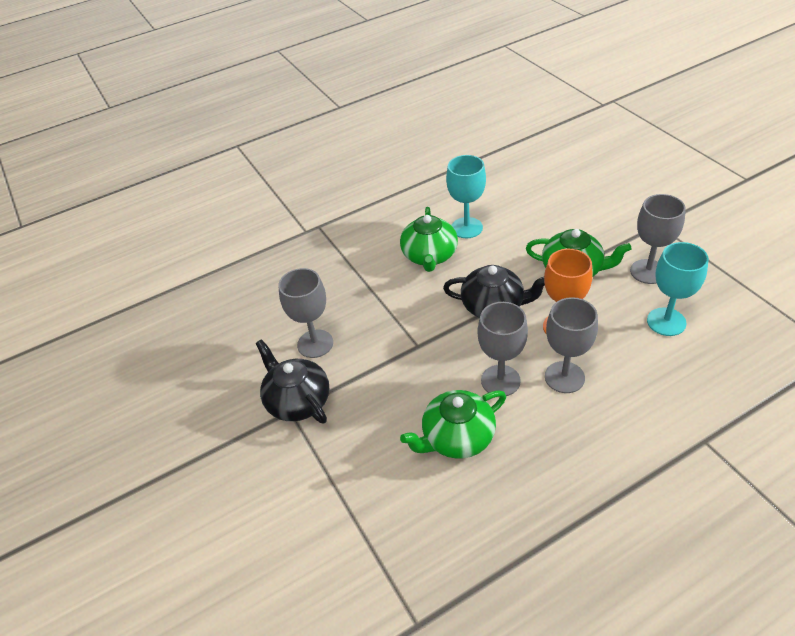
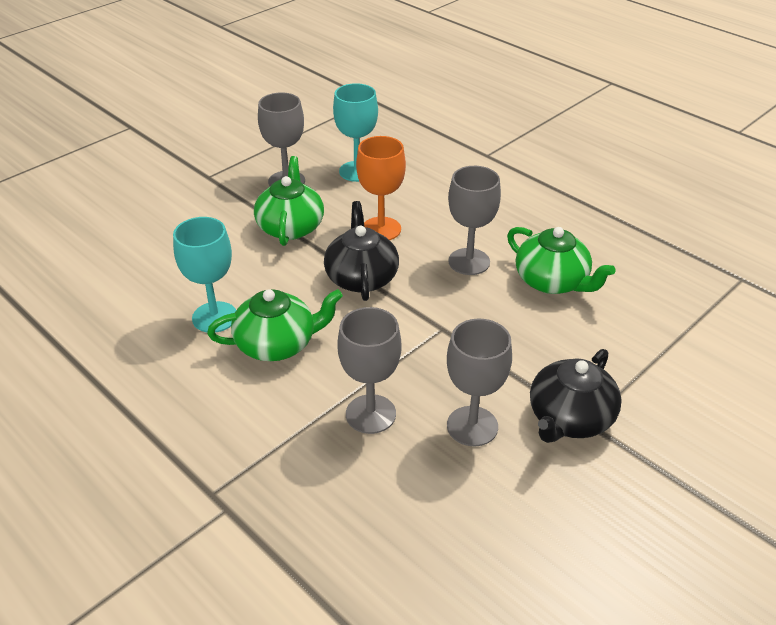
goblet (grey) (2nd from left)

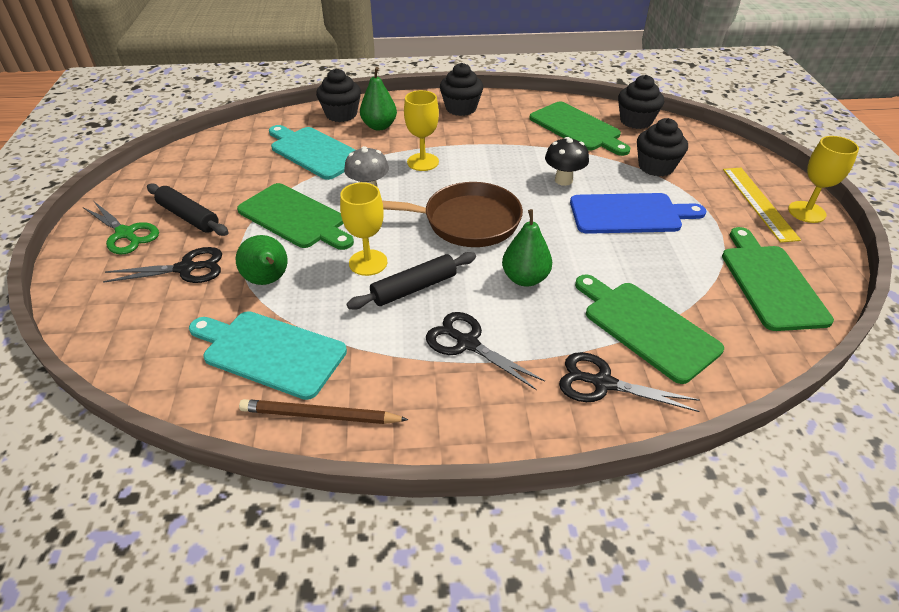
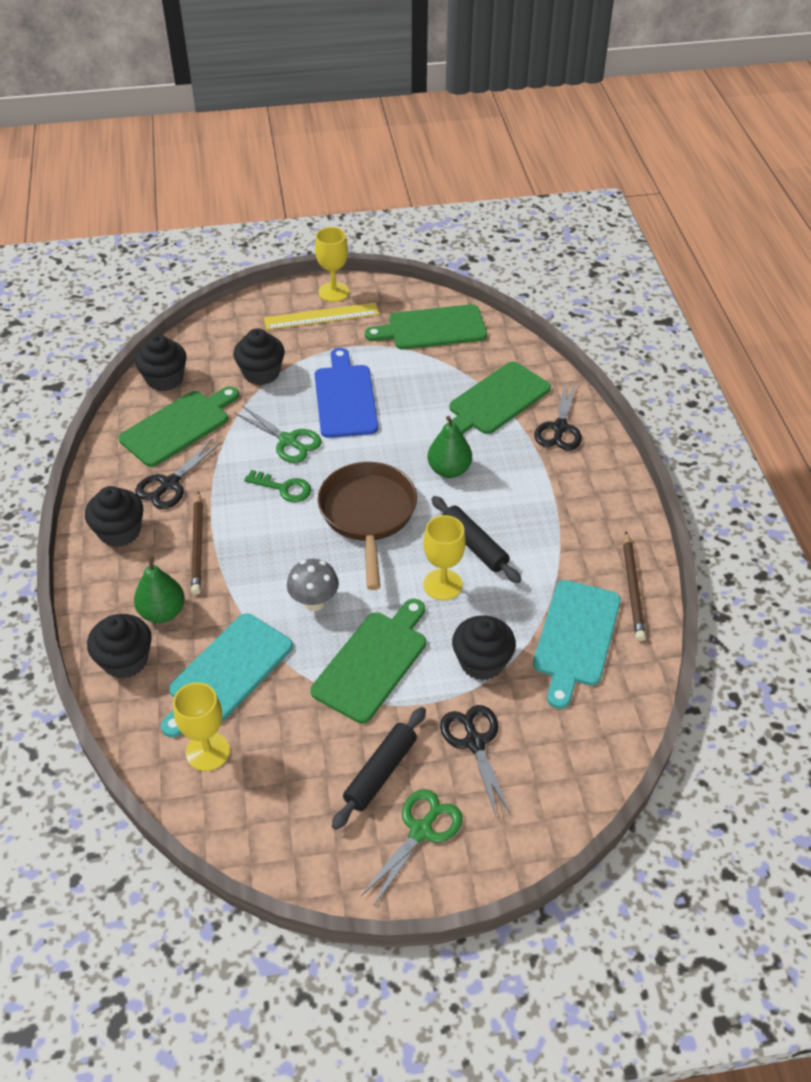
scissors (black) (1st from left)
goblet (yellow) (1st from left)
pencil (brown) (1st from left)
scissors (green) (1st from left)
key (green)
cupcake (black) (5th from left)

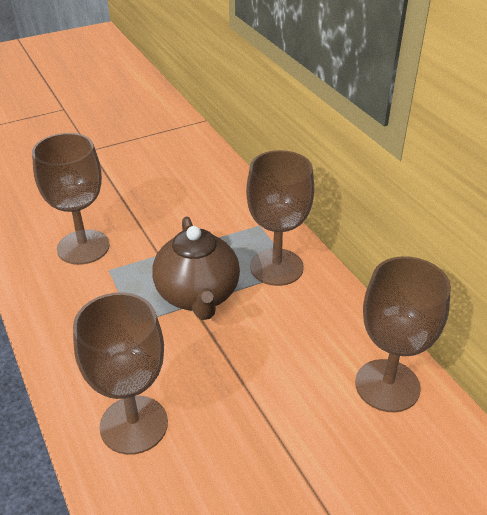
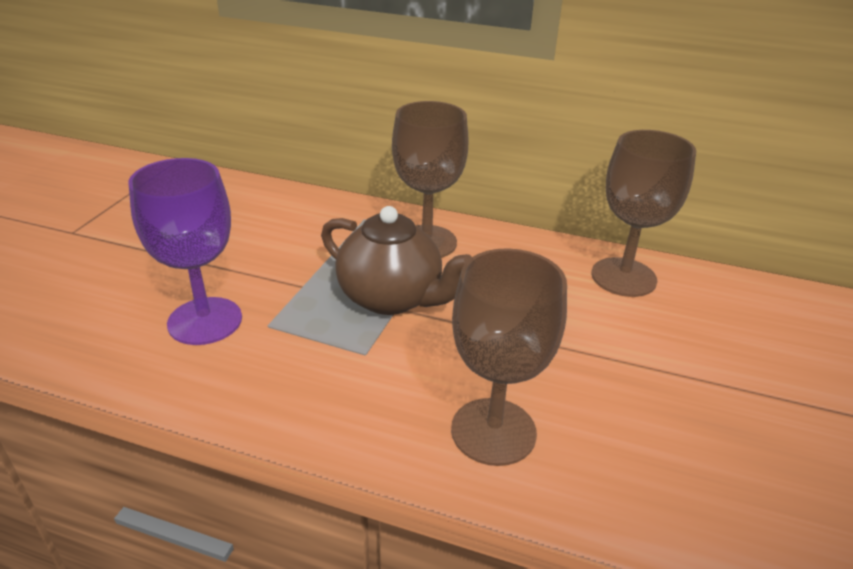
goblet (purple)

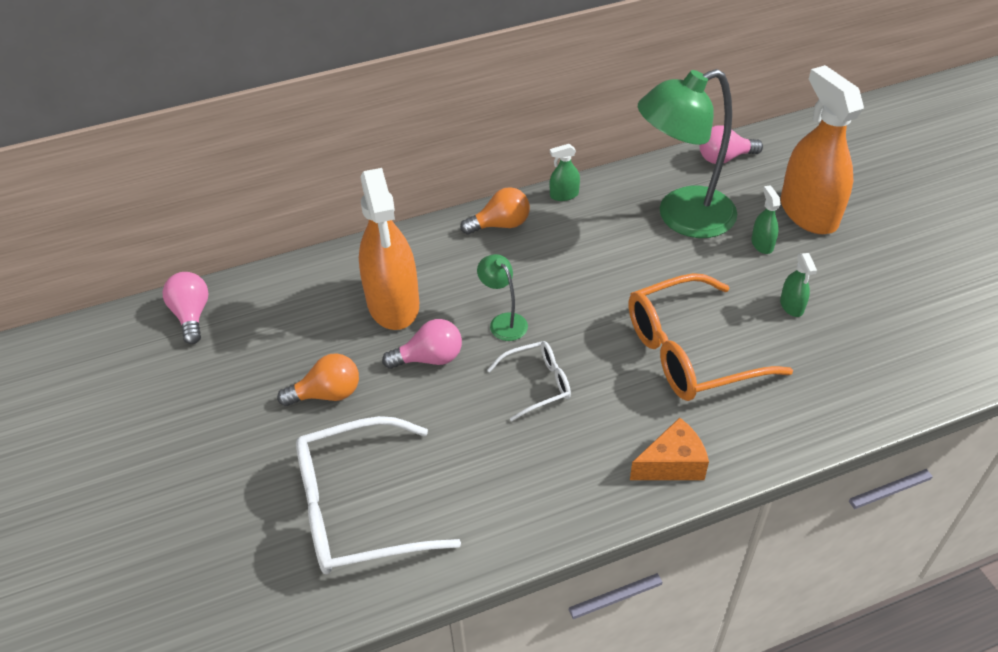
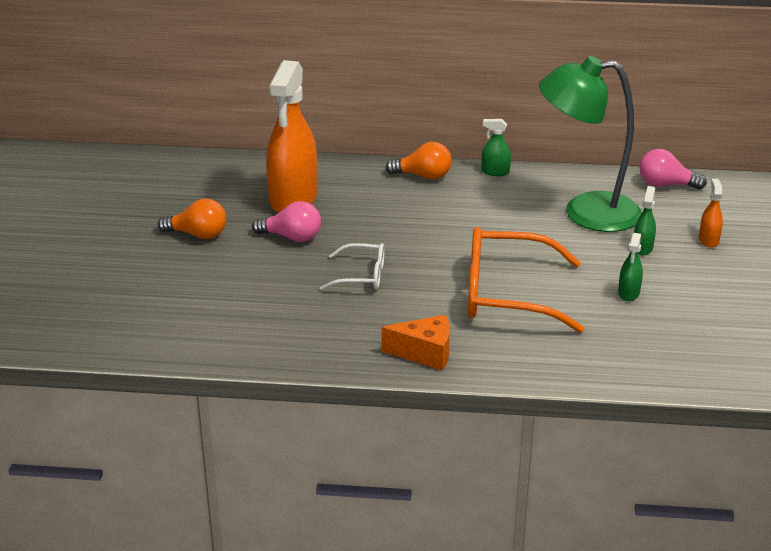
spray bottle (orange) (2nd from left)
light bulb (pink) (1st from left in the first image)
glasses (white) (1st from left in the first image)
lamp (green) (1st from left in the first image)

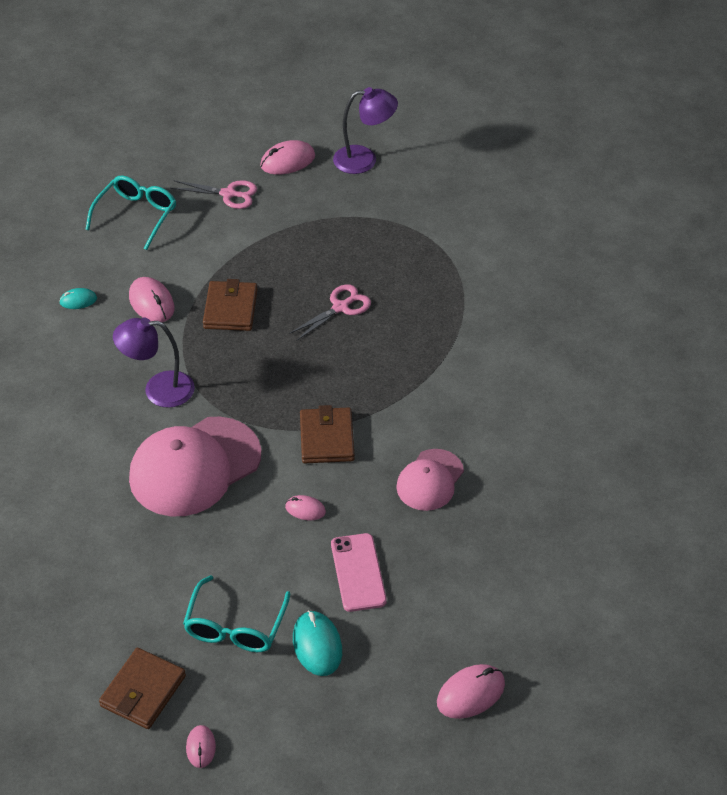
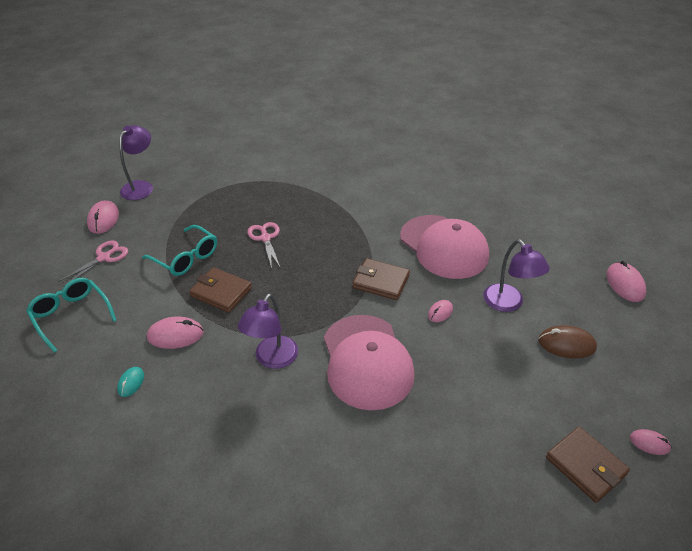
glasses (turquoise) (2nd from left)
cap (pink) (2nd from left)
lamp (purple) (3rd from left)
mouse (brown)

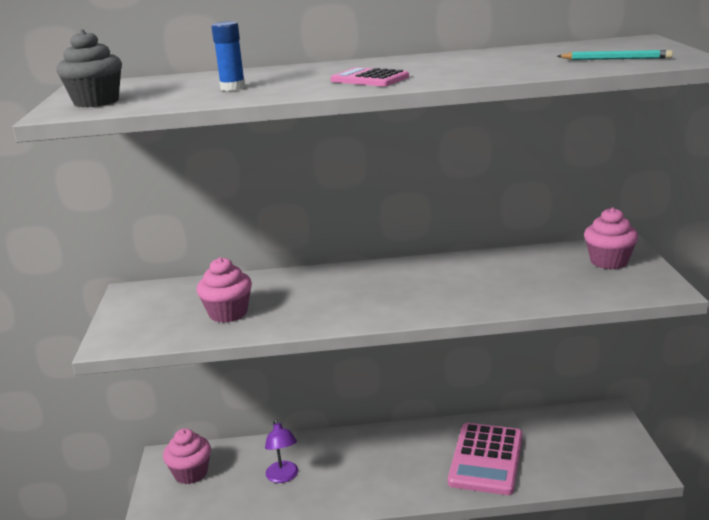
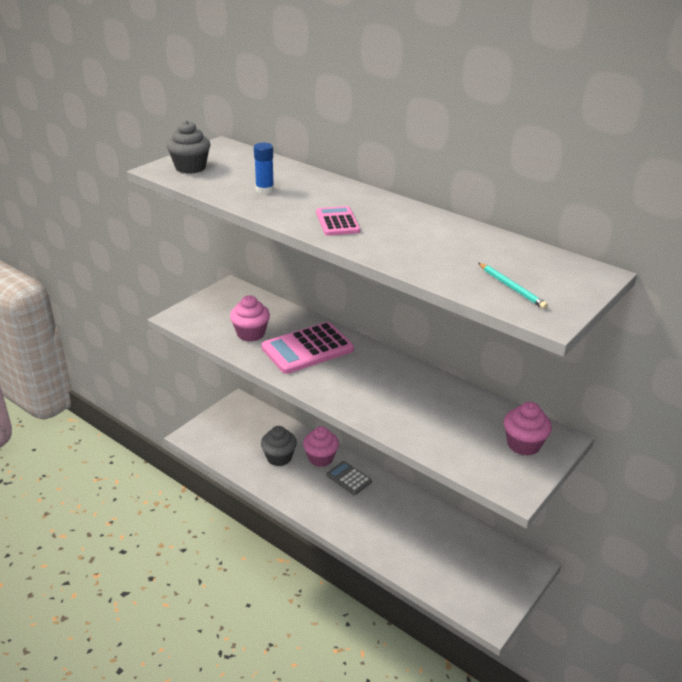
calculator (pink) (1st from left)
cupcake (grey) (2nd from left)
cupcake (pink) (2nd from left)
calculator (grey)

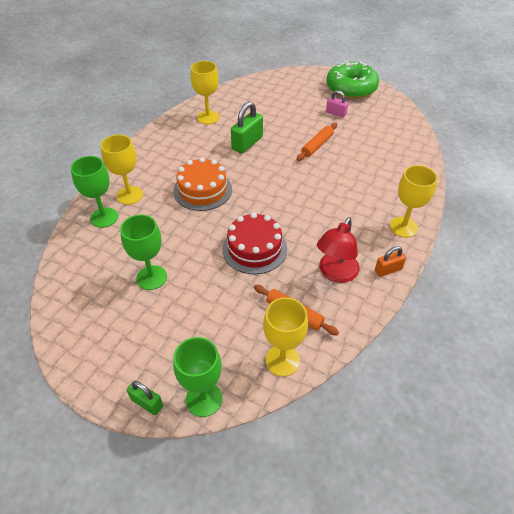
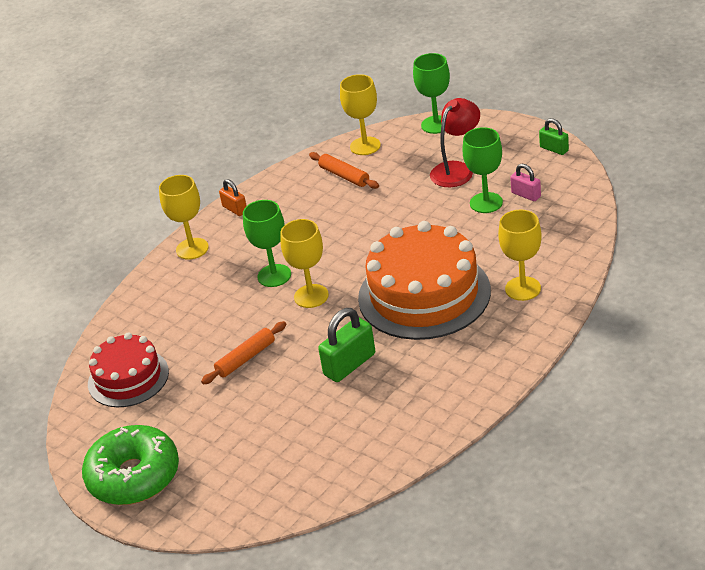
cake (red)
padlock (orange)
goblet (green) (1st from left)
goblet (yellow) (2nd from left)
cake (orange)
lamp (red)
padlock (pink)
padlock (green) (2nd from left)

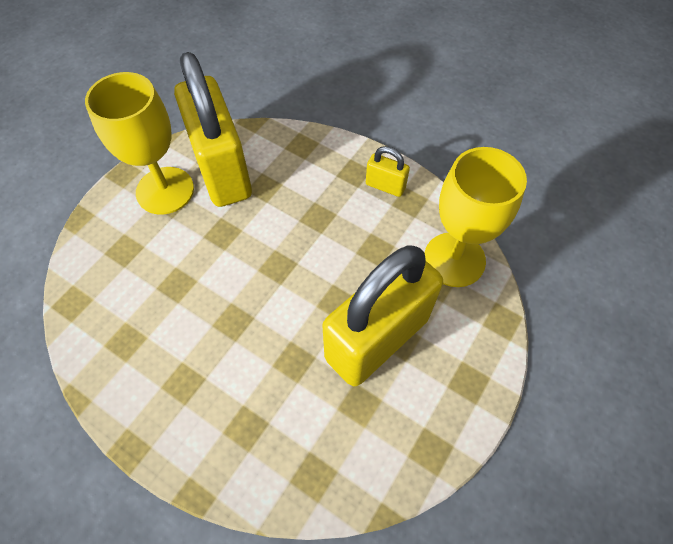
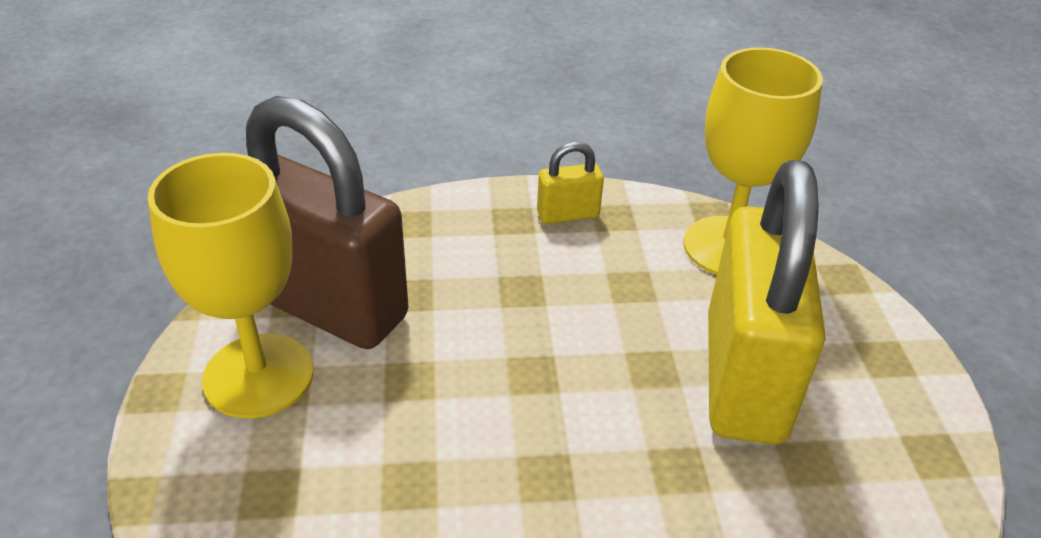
padlock (brown)

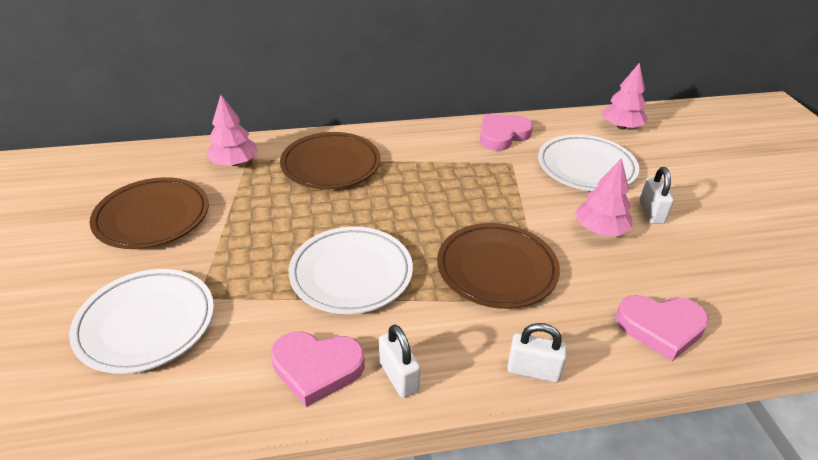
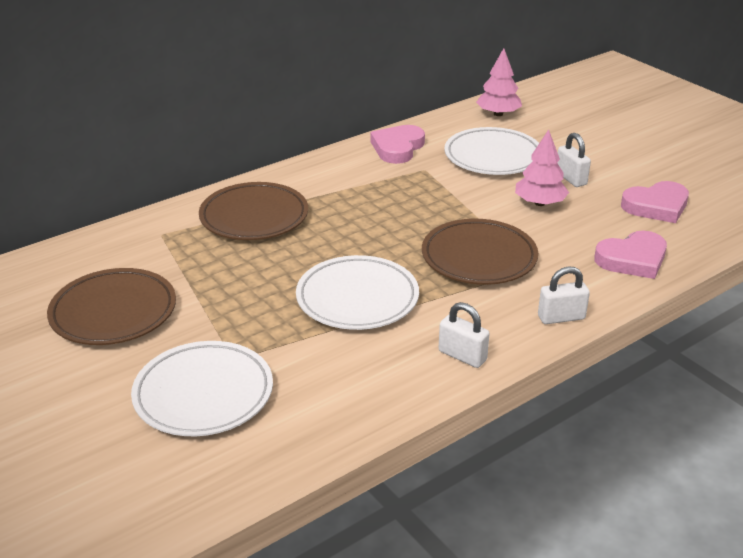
heart (pink) (3rd from left)
tree (pink) (1st from left in the first image)

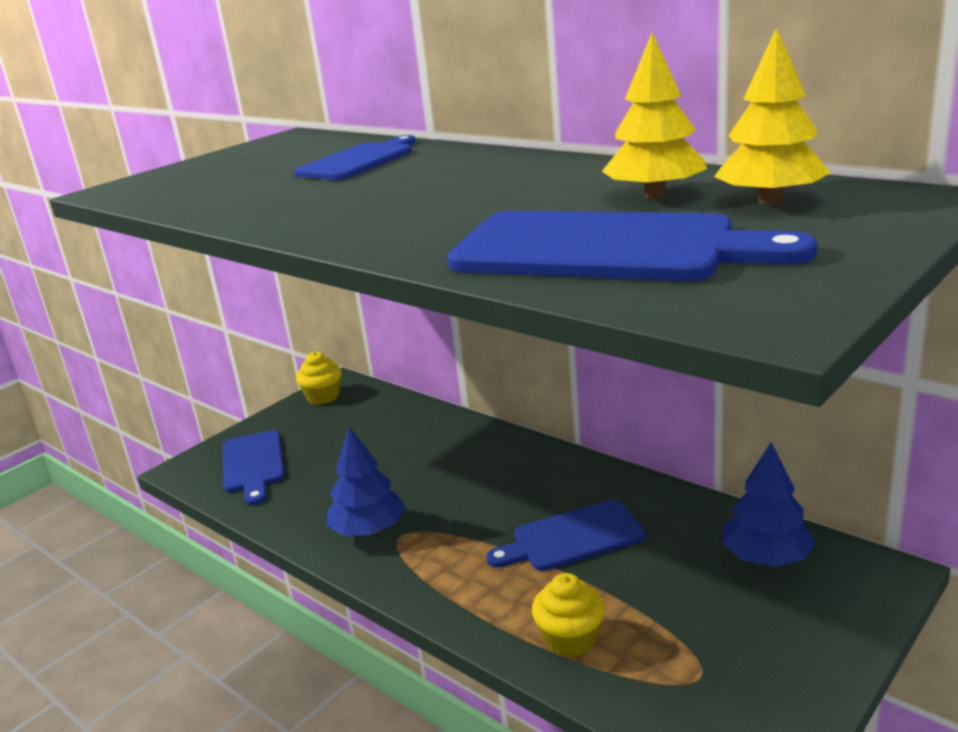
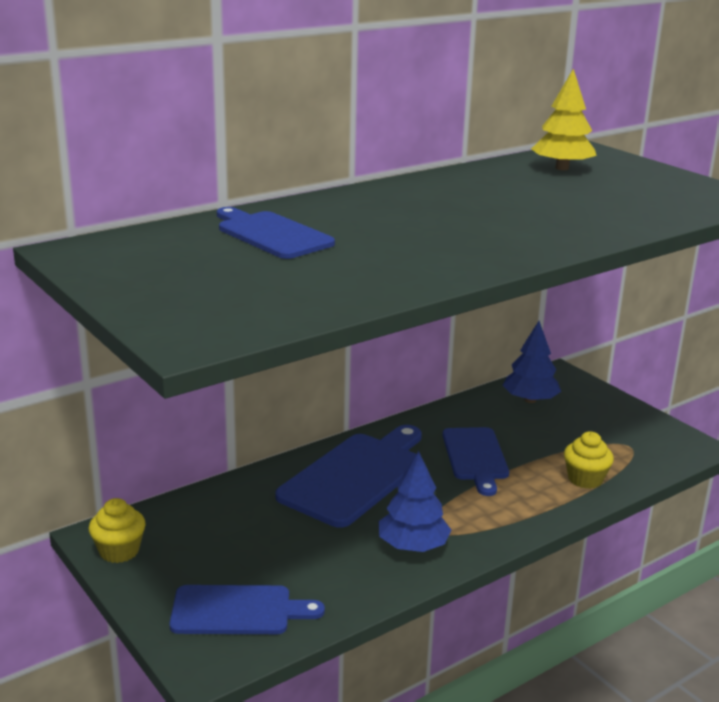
cutting board (blue) (3rd from left)
tree (yellow) (1st from left in the first image)

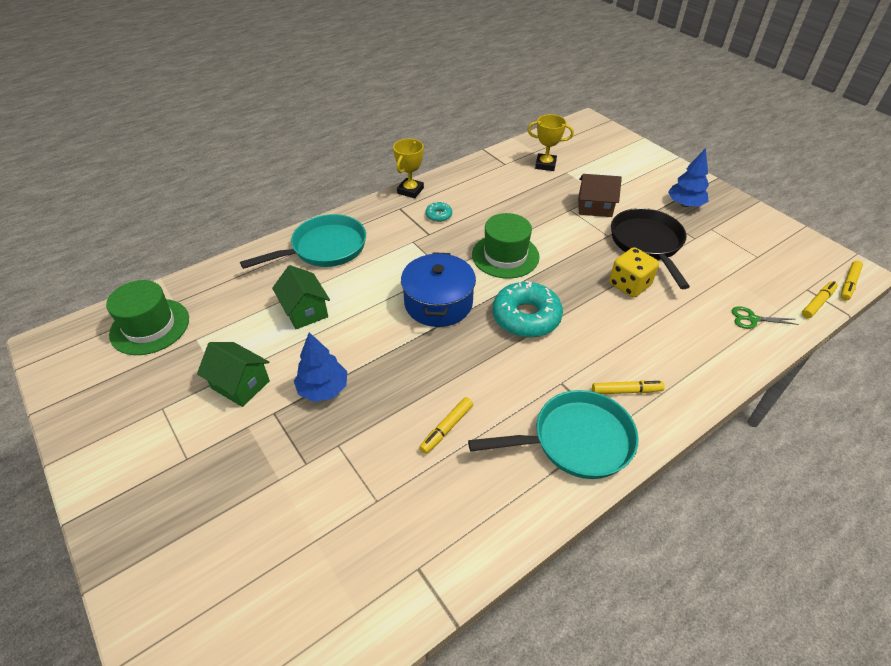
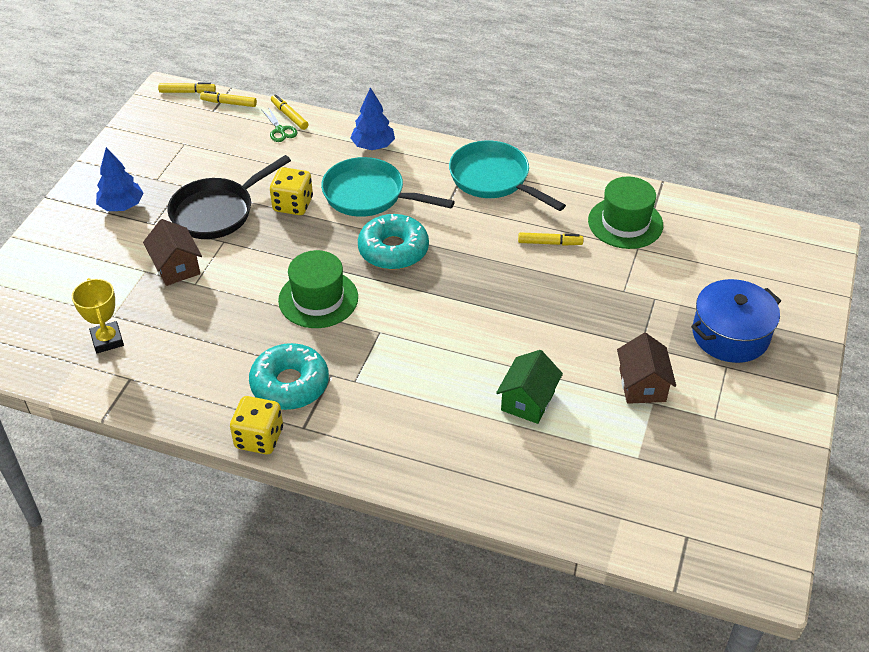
dice (yellow) (1st from left)
donut (turquoise) (1st from left)
marker (yellow) (3rd from left)
pan (turquoise) (1st from left)
tree (blue) (2nd from left)
hat (green) (2nd from left)
house (brown) (2nd from left)
pot (blue)

